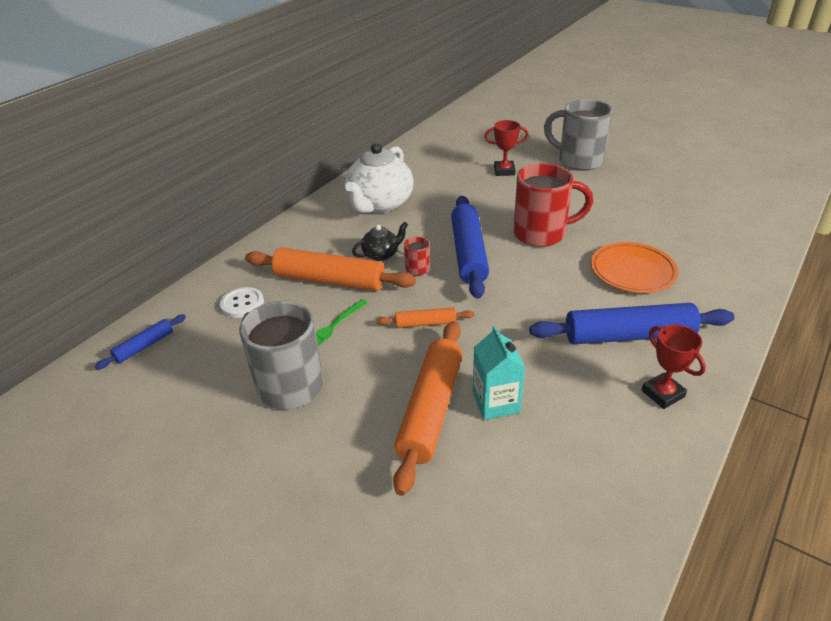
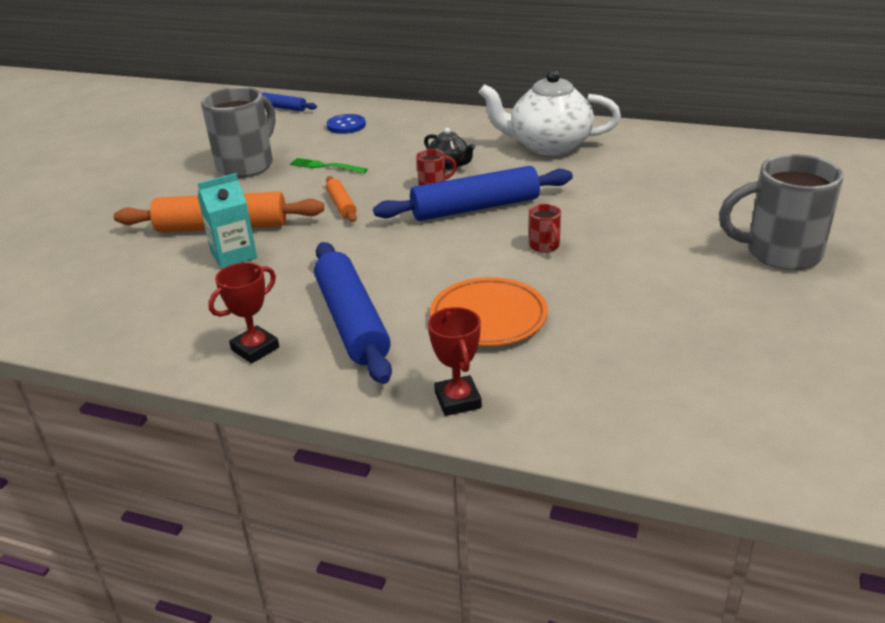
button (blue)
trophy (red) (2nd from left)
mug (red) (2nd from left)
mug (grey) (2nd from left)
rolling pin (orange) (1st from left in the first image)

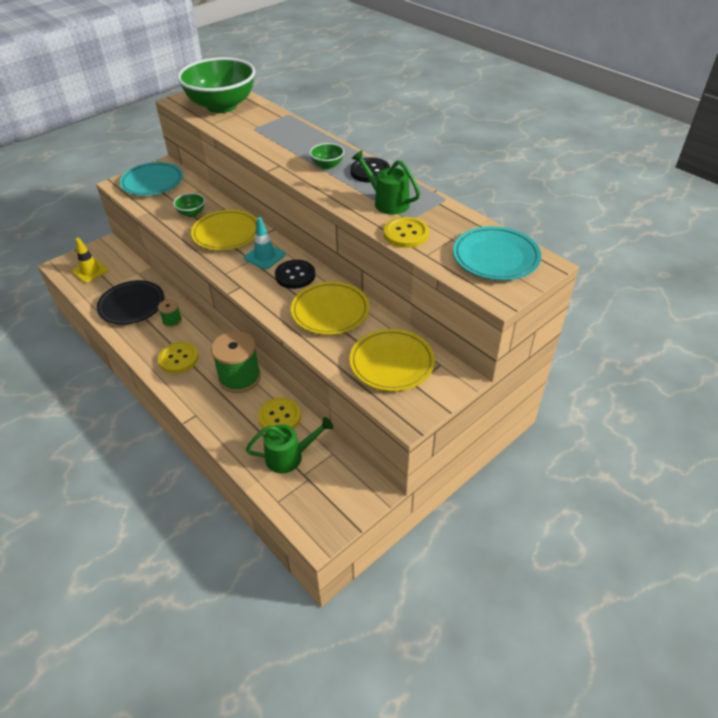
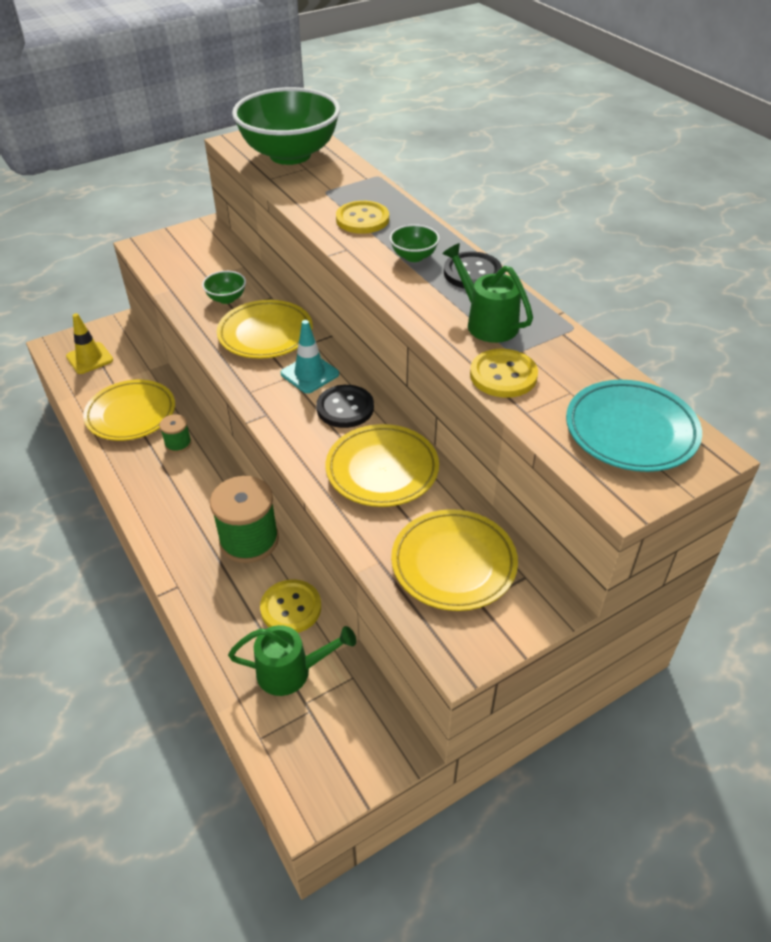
plate (yellow) (1st from left)
button (yellow) (2nd from left)
plate (turquoise) (1st from left in the first image)

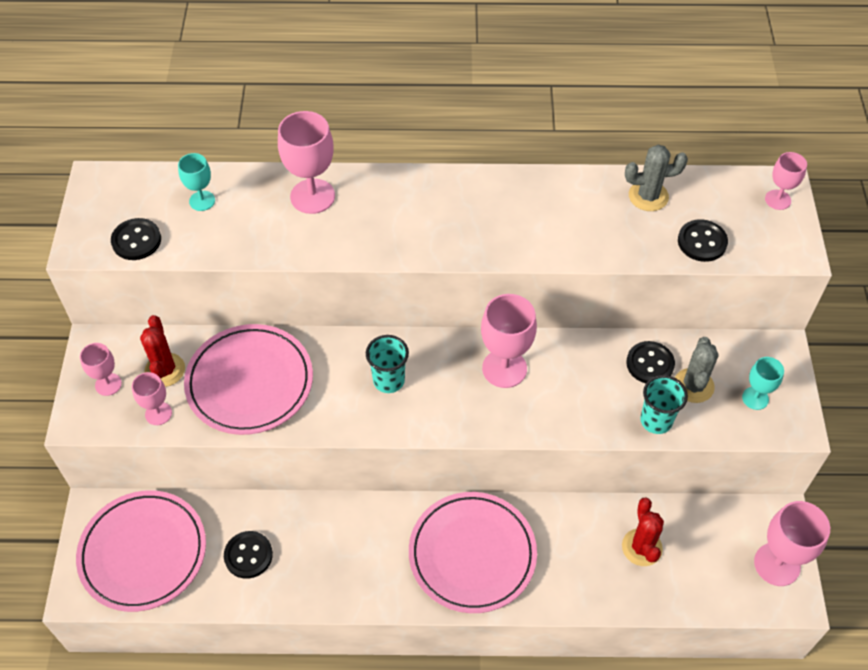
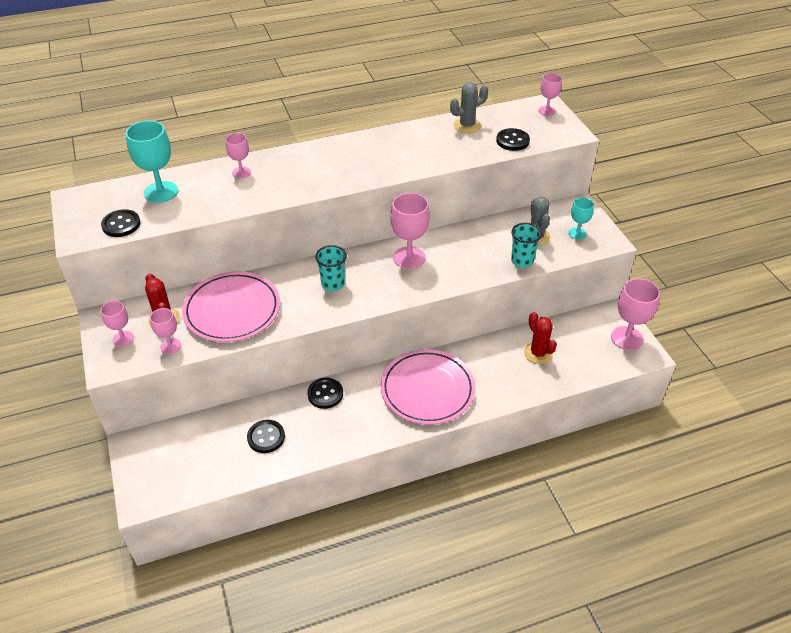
goblet (turquoise) (1st from left)
goblet (pink) (3rd from left)
button (black) (3rd from left)
plate (pink) (1st from left in the first image)

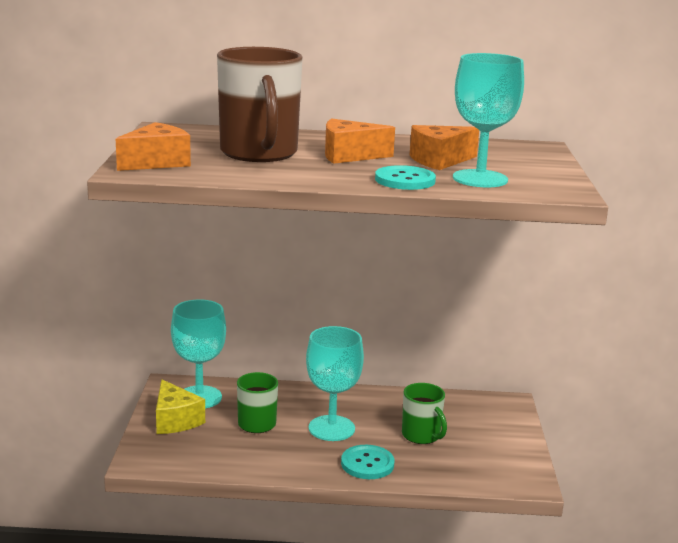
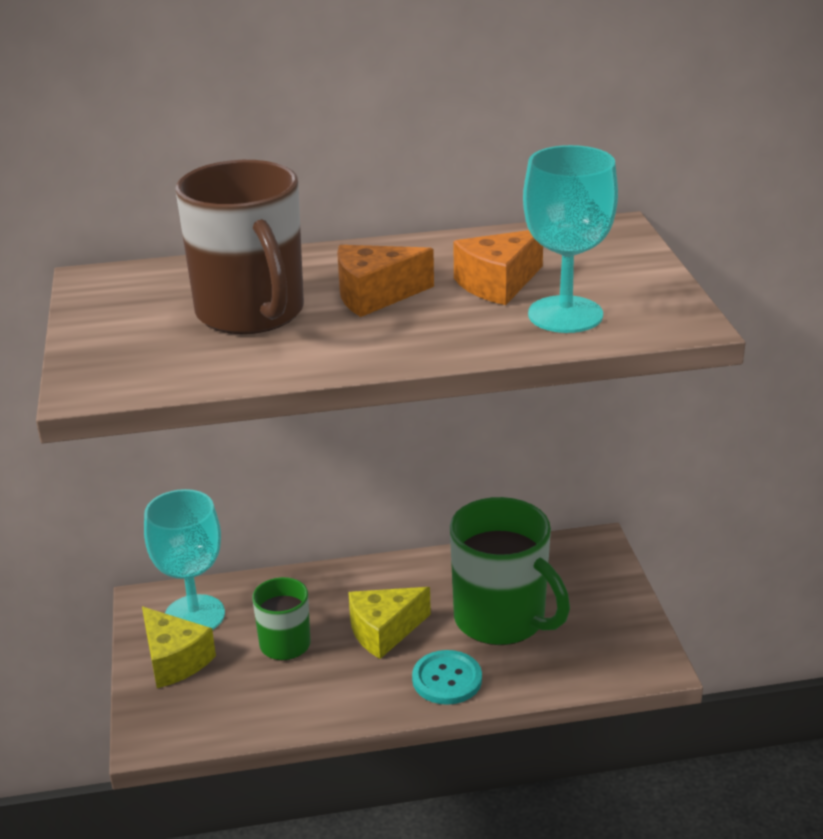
cheese (yellow) (2nd from left)
mug (green) (2nd from left)
cheese (orange) (1st from left in the first image)
button (turquoise) (2nd from left in the first image)

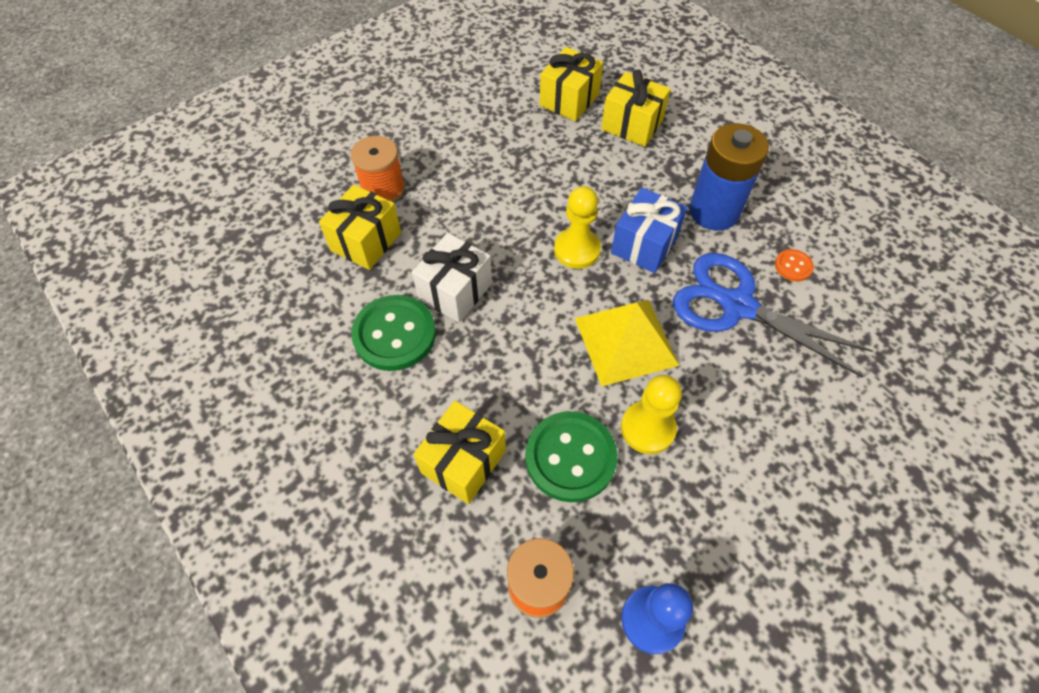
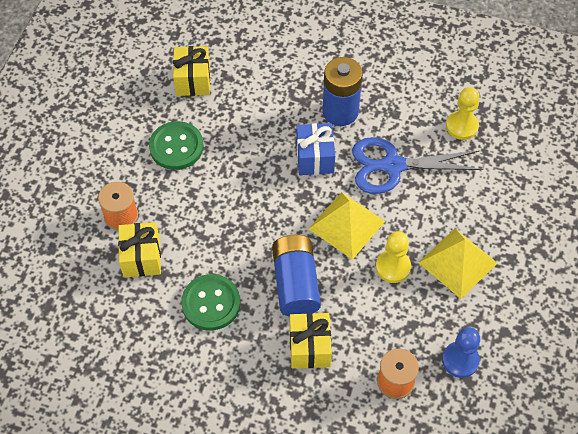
button (green) (1st from left)
battery (blue) (1st from left)
pyramid (yellow) (2nd from left)
pawn (yellow) (2nd from left)
gift (white)
gift (yellow) (4th from left in the first image)
button (orange)

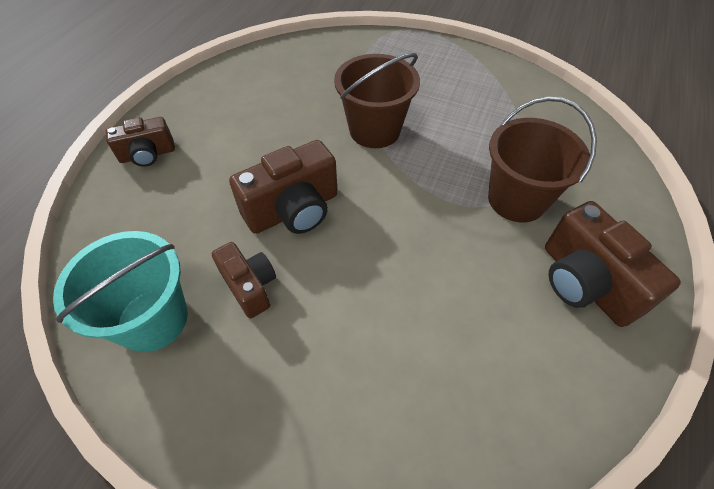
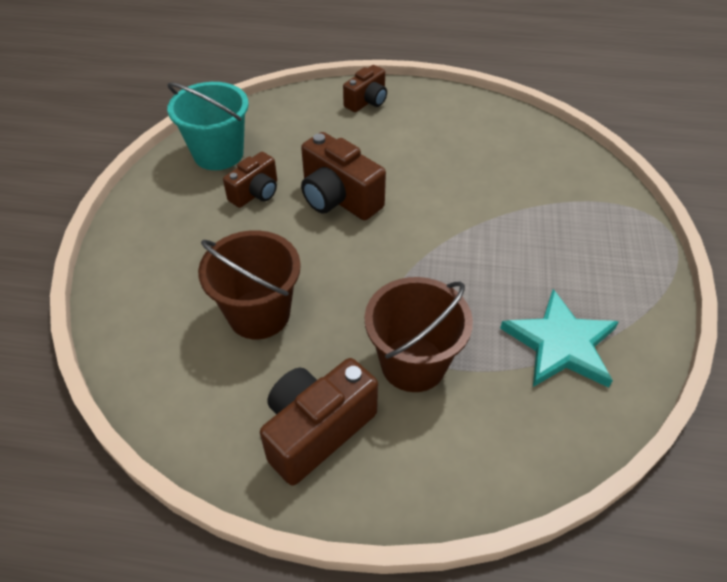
bucket (brown) (1st from left)
camera (brown) (4th from left)
star (turquoise)

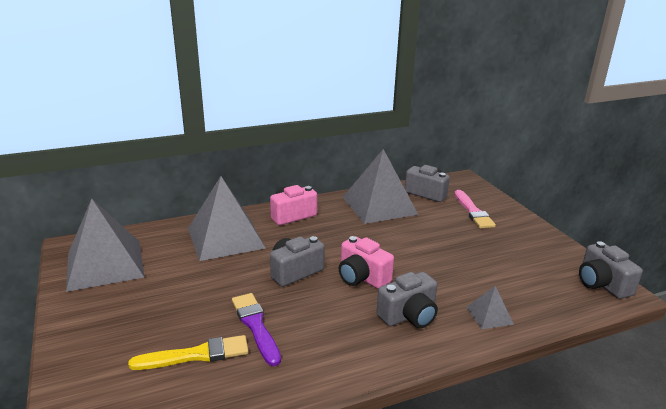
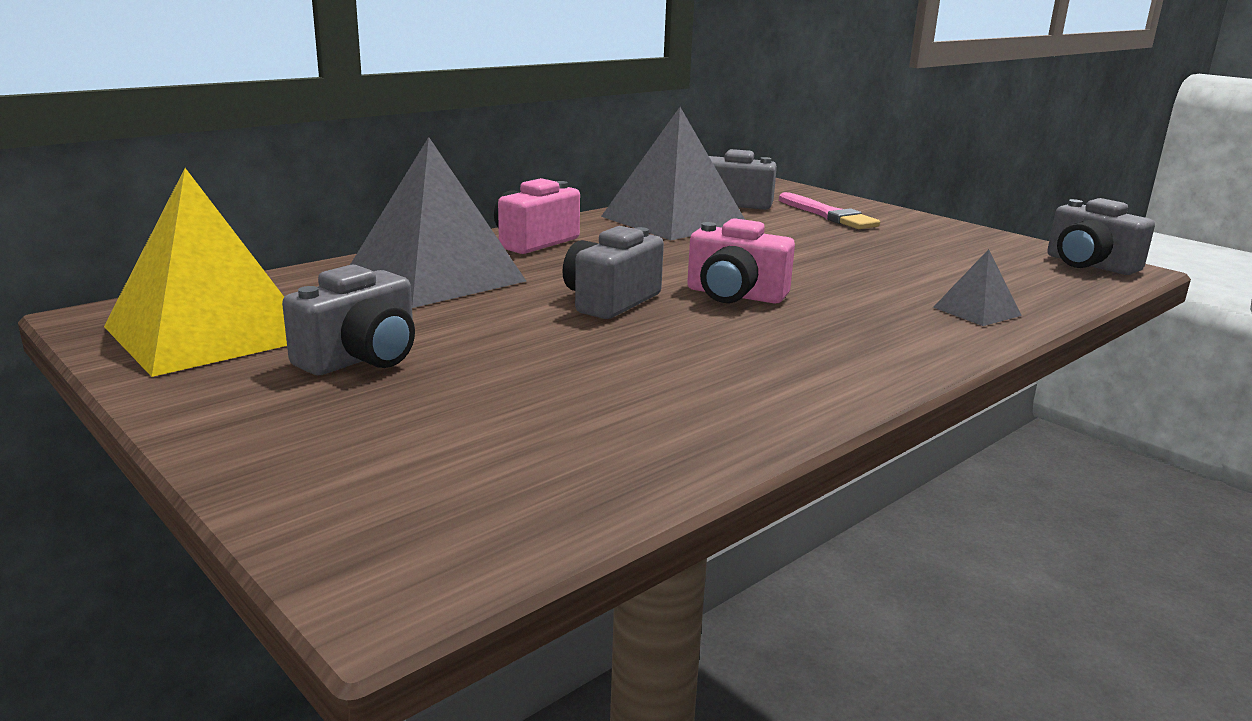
pyramid (yellow)
camera (grey) (1st from left)
brush (yellow)
brush (purple)

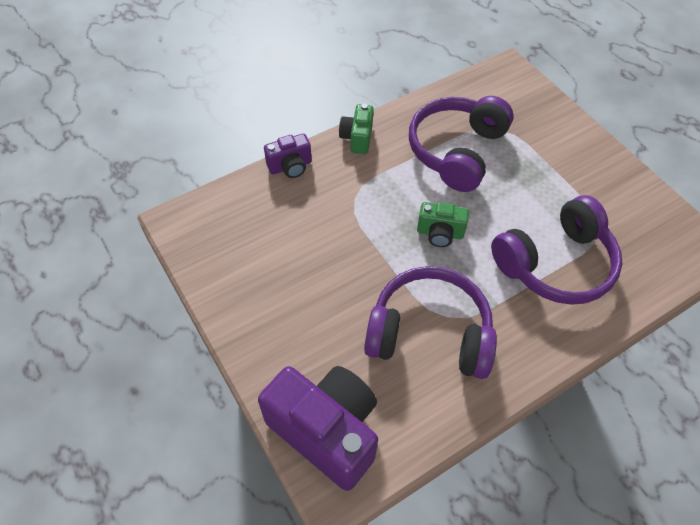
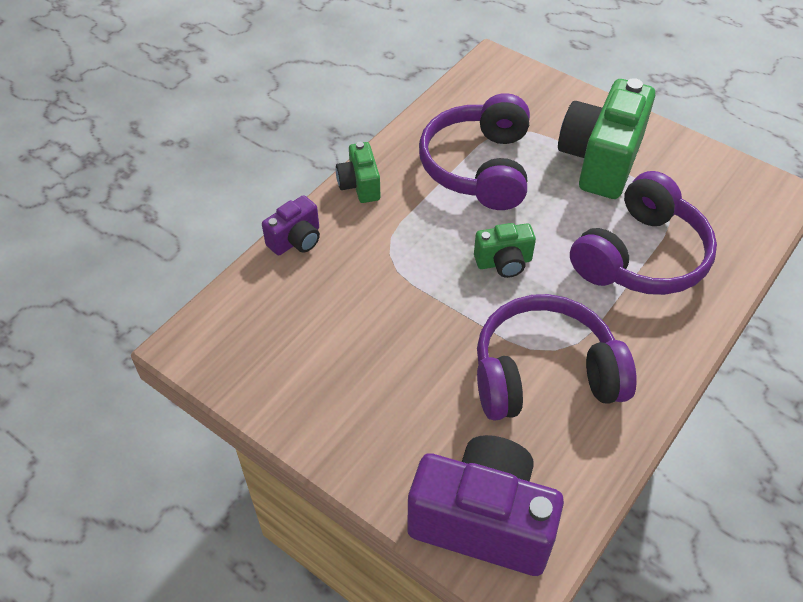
camera (green) (3rd from left)

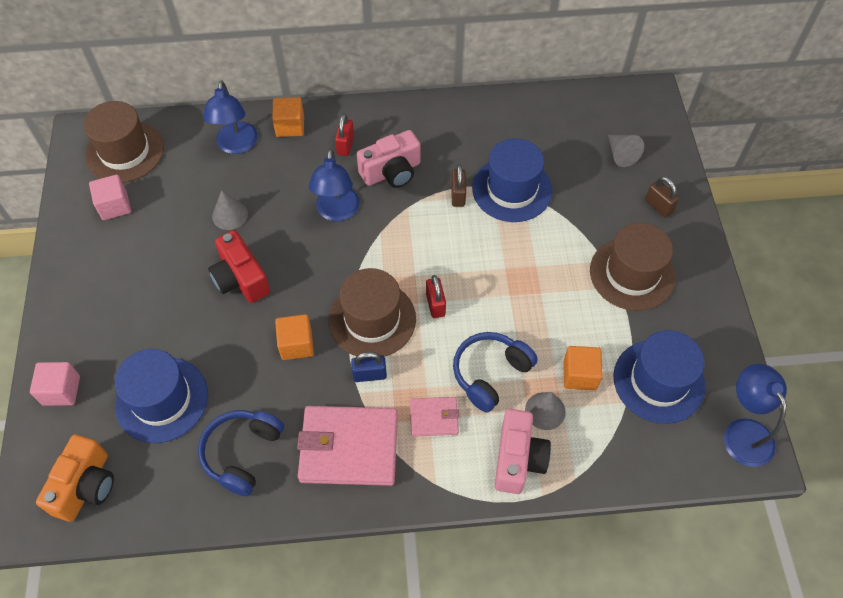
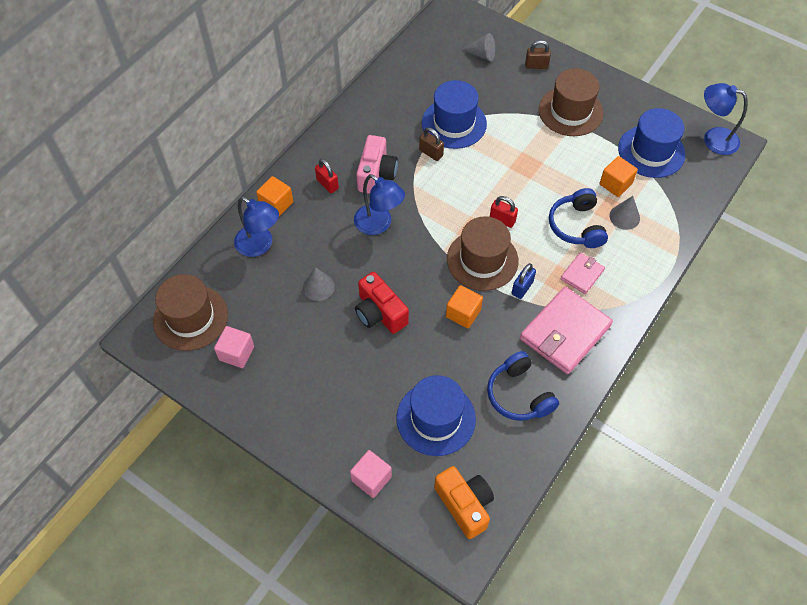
camera (red)
camera (pink) (2nd from left in the first image)

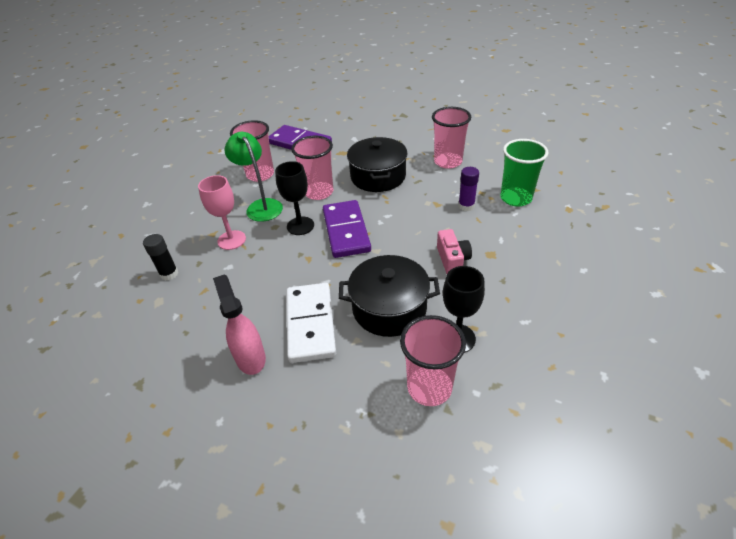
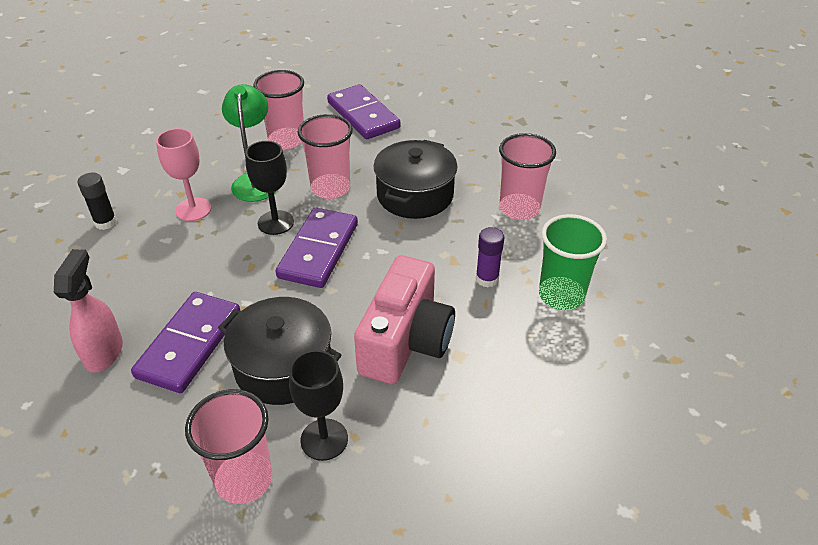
domino (purple) (1st from left)
camera (pink)

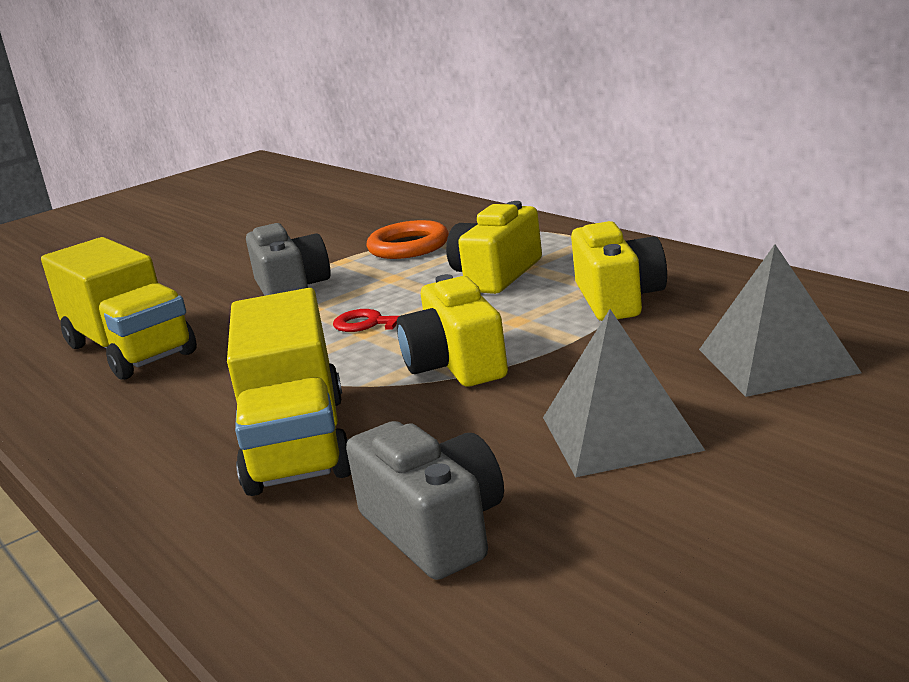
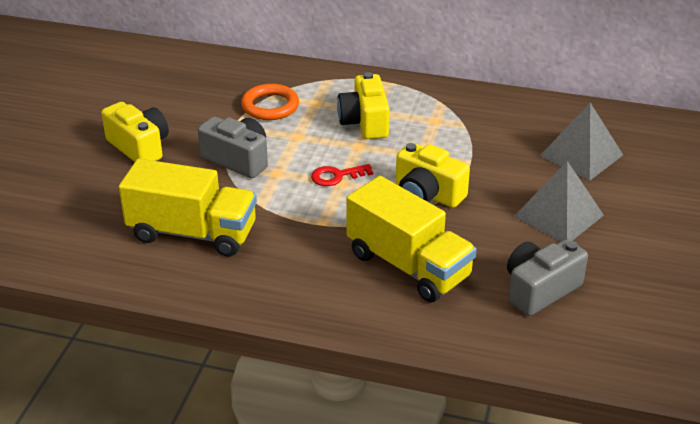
camera (yellow) (1st from left)
camera (grey) (2nd from left)

